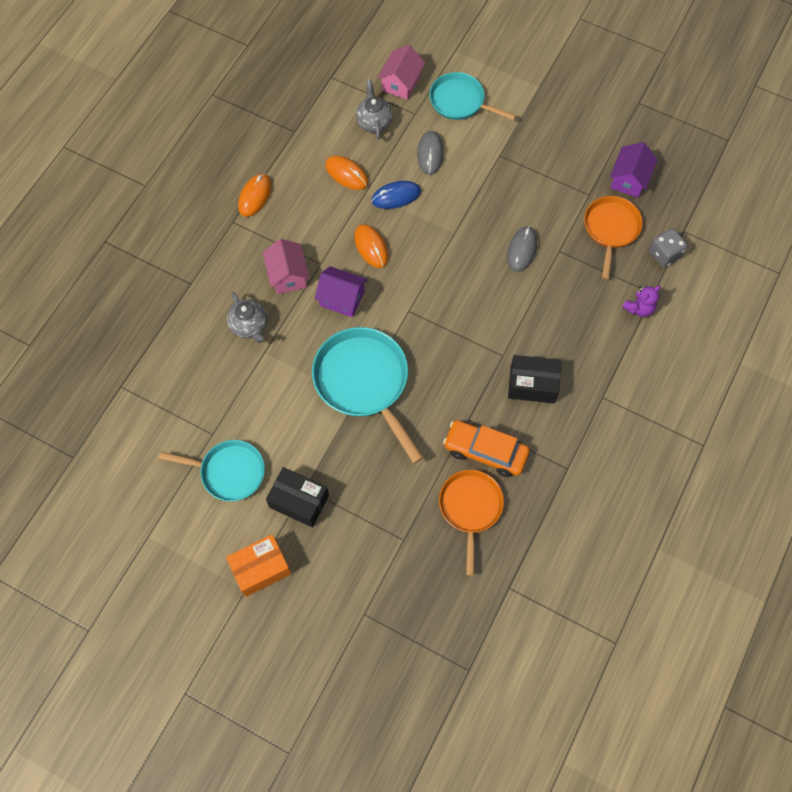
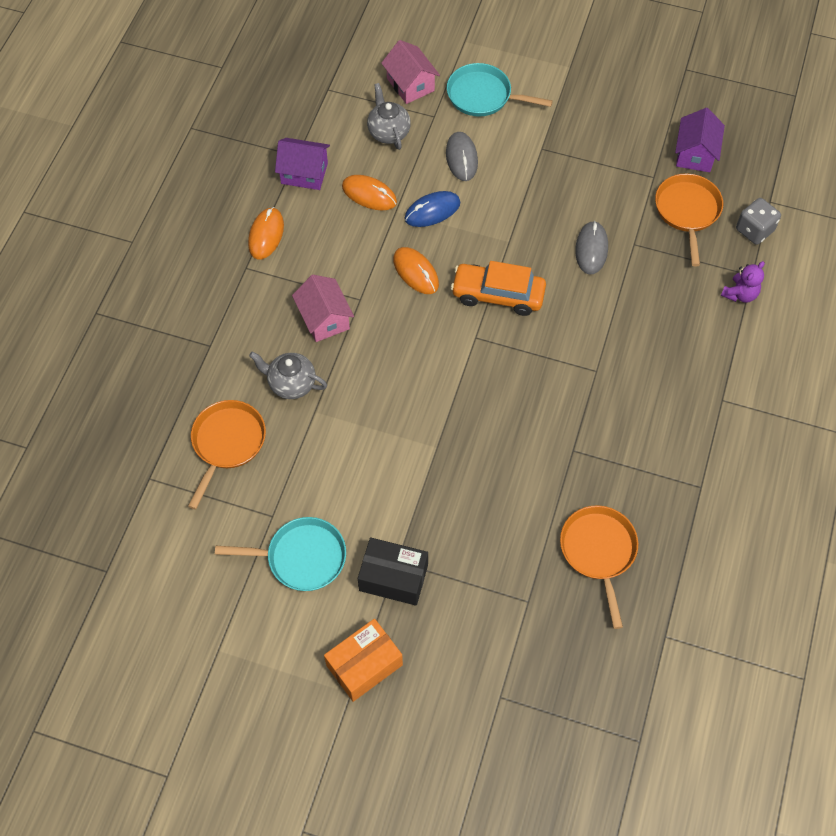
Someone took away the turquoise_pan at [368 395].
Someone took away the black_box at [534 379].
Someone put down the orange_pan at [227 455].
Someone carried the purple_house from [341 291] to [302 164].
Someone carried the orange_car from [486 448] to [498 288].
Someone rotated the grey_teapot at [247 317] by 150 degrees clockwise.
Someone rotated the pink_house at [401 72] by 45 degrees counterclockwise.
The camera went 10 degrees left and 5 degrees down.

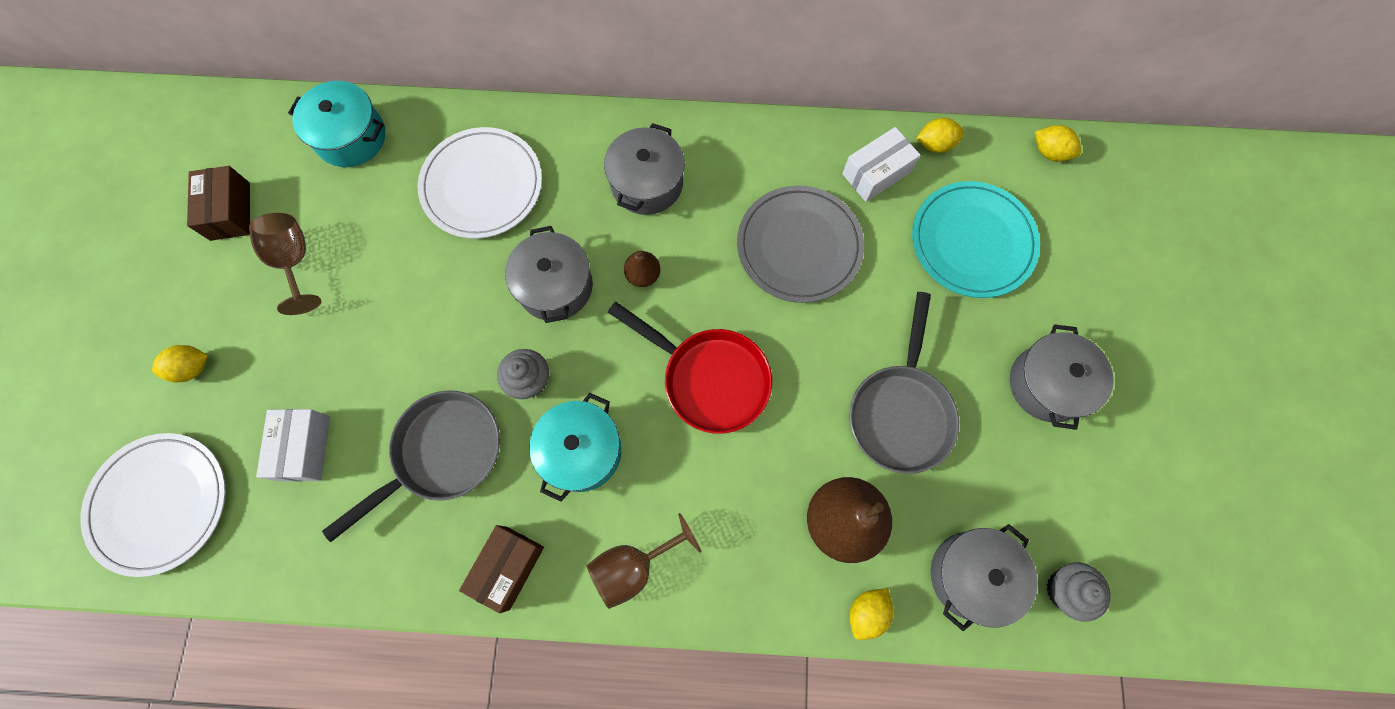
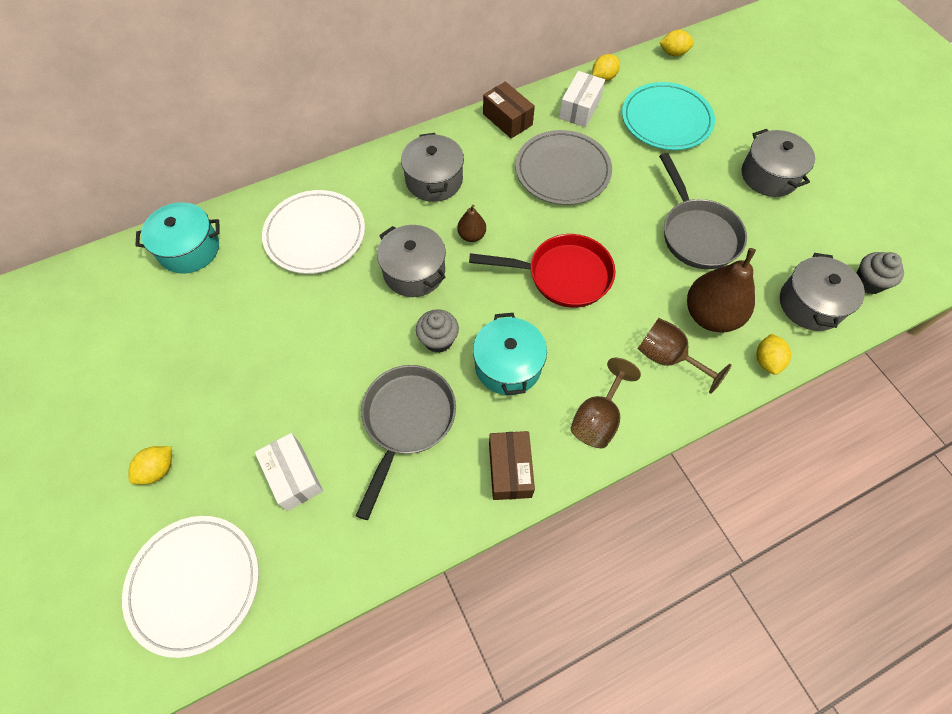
Someone carried the brown_box from [218 203] to [509 110].
Someone carried the brown_goblet from [285 264] to [684 356].
The camera went 30 degrees left and 10 degrees down.

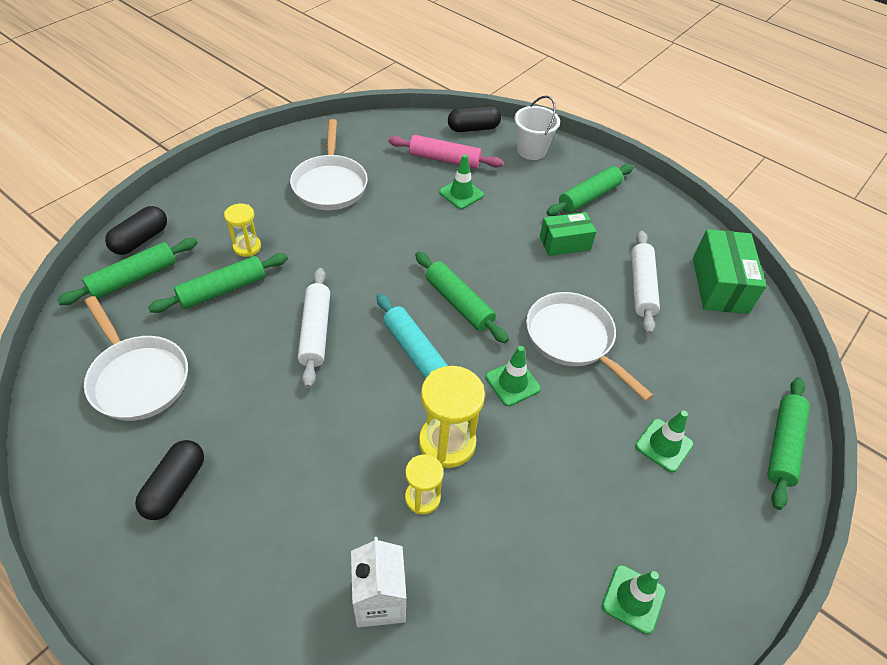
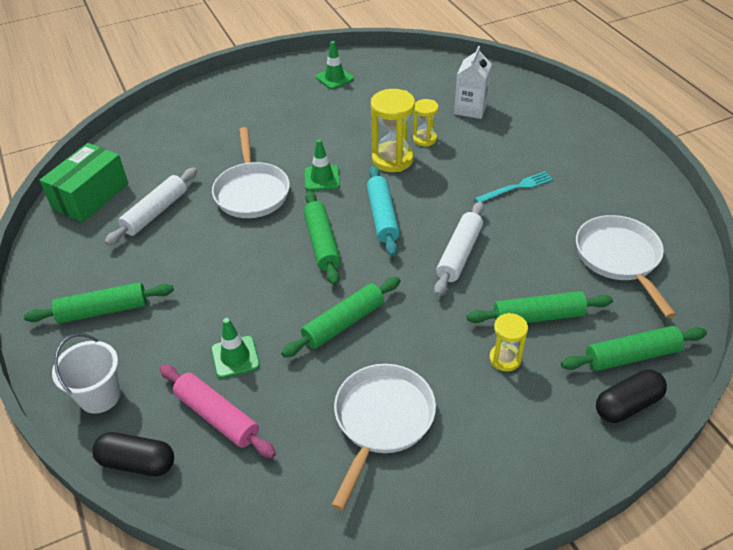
Someone took away the black_capsule at [169 480].
Someone took away the green_box at [568 234].
Someone took away the green_traffic_cone at [664 441].
Someone put down the turquoise_fork at [513 187].
Someone carried the green_rolling_pin from [788 443] to [341 317].
The camera went 150 degrees left and 5 degrees down.

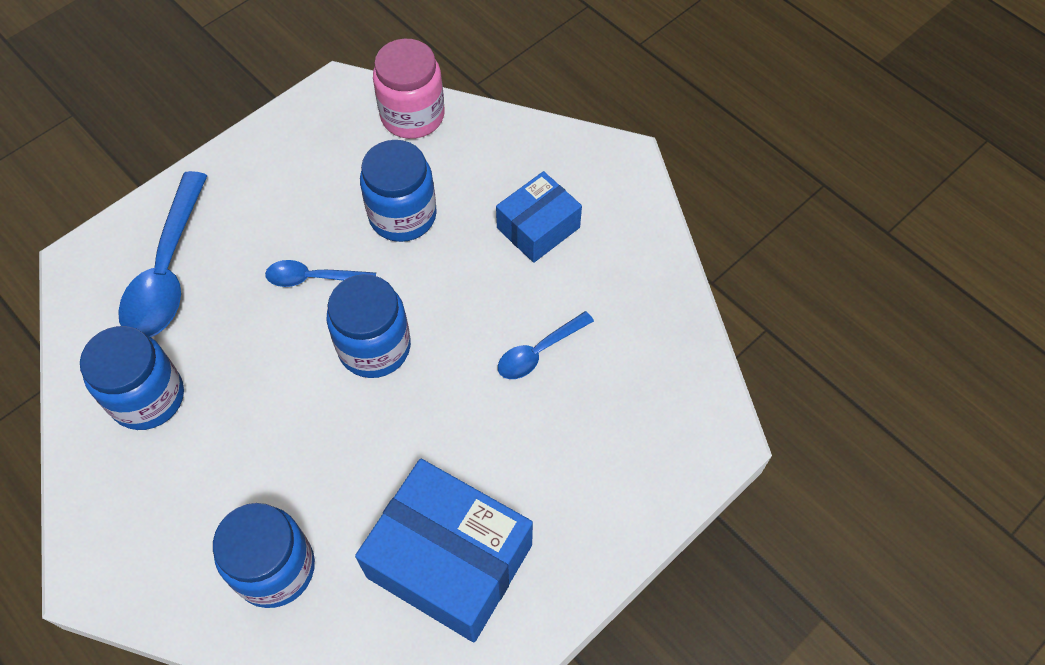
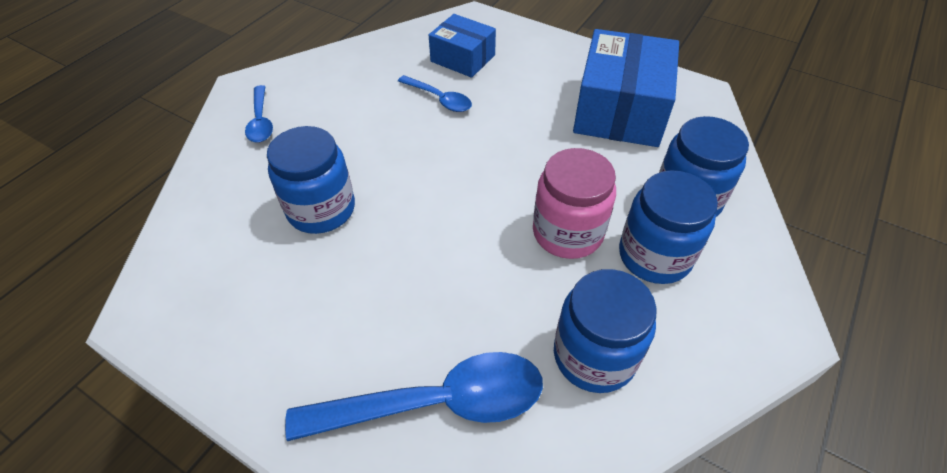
Someone carried the blue_spoon from [320 273] to [259 113].
Someone carried the blue_jar from [369 326] to [668 227].
Someone carried the pink_jar from [409 89] to [574 203].
Someone carried the blue_box from [539 217] to [462 46].
The camera went 105 degrees left and 10 degrees down.

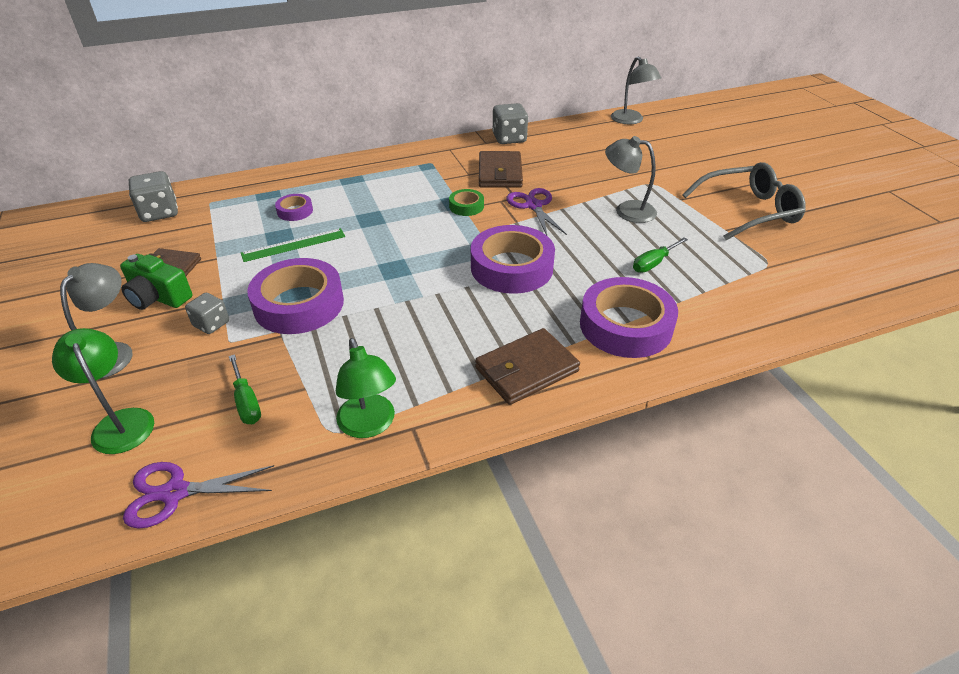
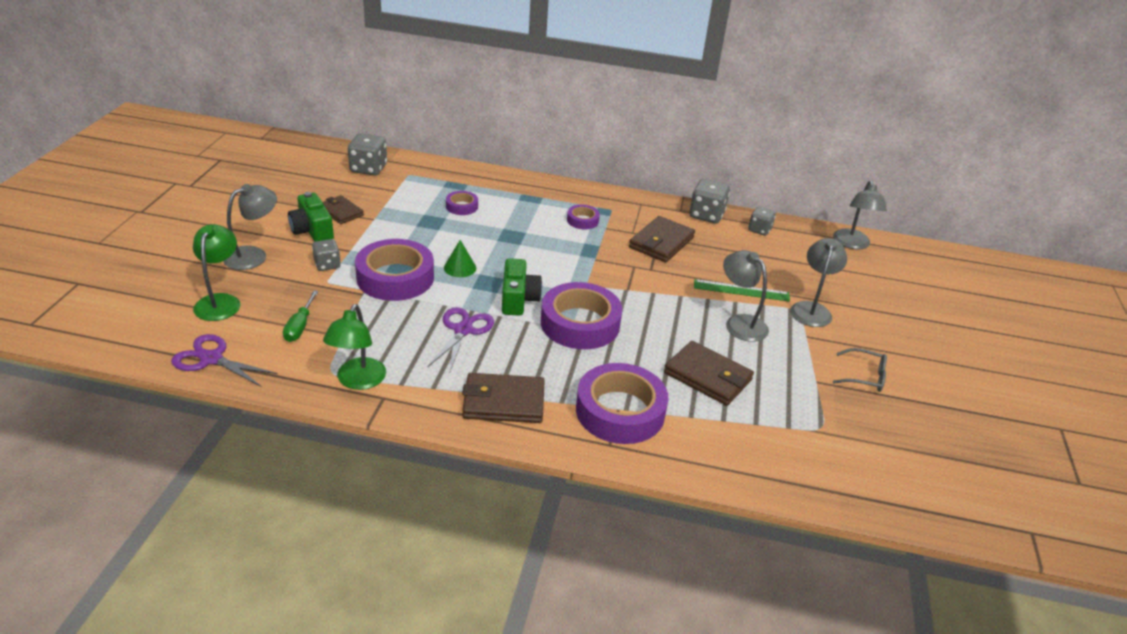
Someone took away the green_tape at [466 202].
Someone put down the green_cone at [460 258].
Someone put down the green_camera at [522 287].
Someone put down the purple_tape at [583 217].
Someone put down the grey_dice at [762 221].
Someone put down the grey_lamp at [819 282].
Someone carried the green_ruler from [293 245] to [742 290].
Someone carried the purple_scissors from [536 211] to [461 340].
Someone swapped the green_screwdriver at [660 255] for the brown_wallet at [709 373].
Someone scaled the grey_glasses at [744 201] by 0.51.
The camera went 30 degrees right and 5 degrees down.

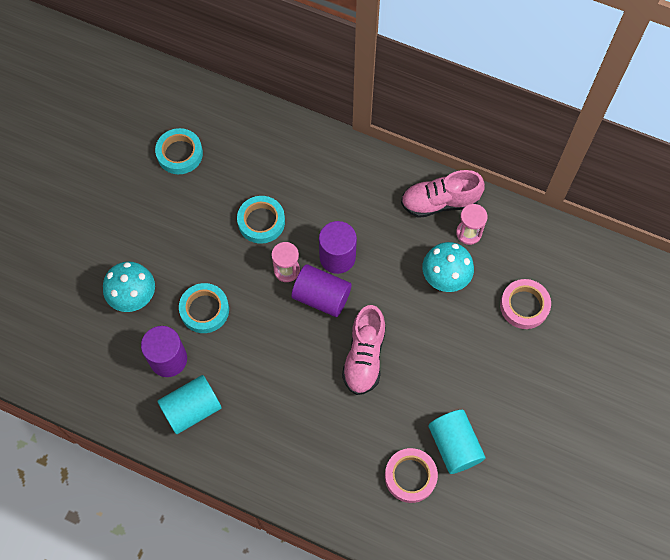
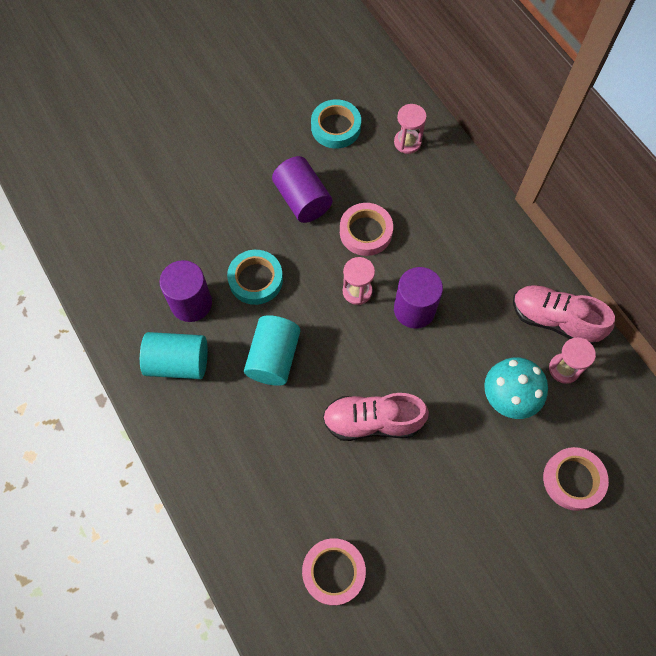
Someone took away the turquoise_mushroom at [129 287].
Someone put down the pink_hourglass at [410 129].
Someone carried the purple_cylinder from [322 290] to [302 189].
Someone carried the turquoise_cylinder from [457 442] to [272 350].
Someone repainted the turquoise_tape at [261 220], which became the pink_tape at [366 229].
Someone rotated the pink_shoe at [364 350] by 45 degrees clockwise.
The camera went 35 degrees right and 0 degrees up.

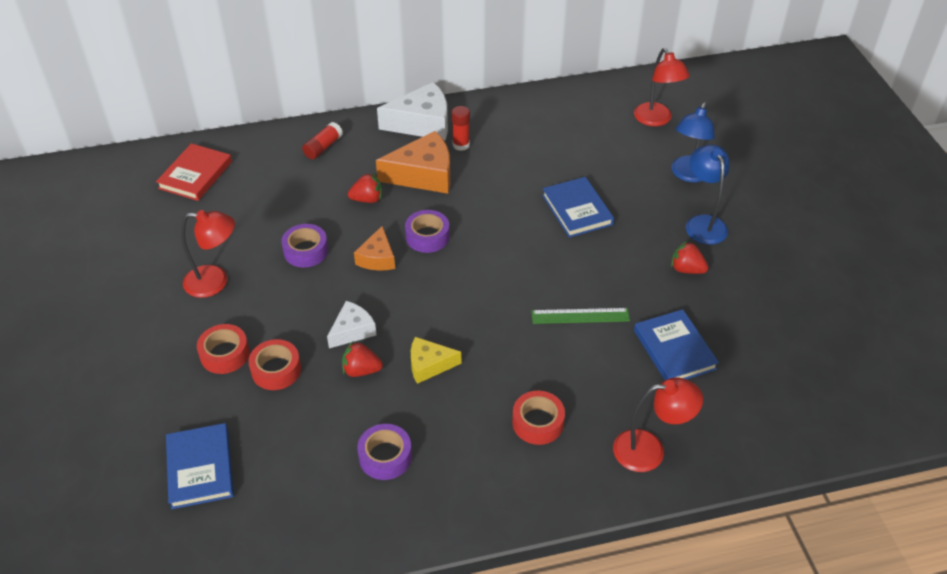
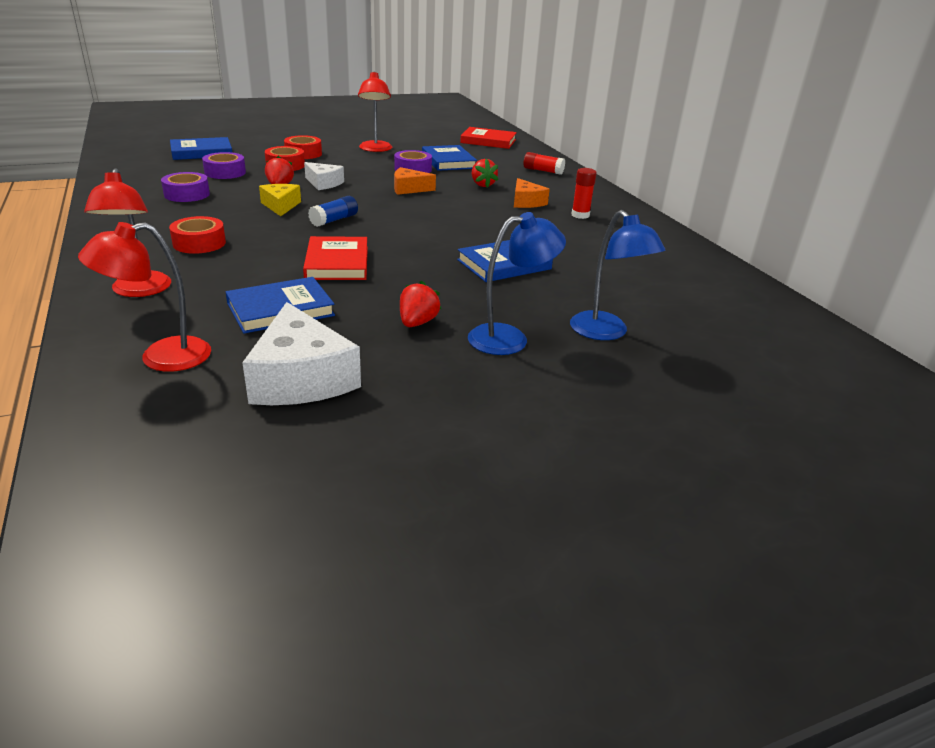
Someone put down the blue_glue_stick at [333 211].
Someone put down the blue_book at [449 158].
Someone carried the white_cheese from [412 111] to [301 353].
Someone carried the purple_tape from [427 231] to [224 165].
Someone carried the red_lamp from [662 87] to [144 297].
Someone swapped the green_ruler at [581 316] for the red_book at [335 258].
Someone rotated the blue_lamp at [693 142] by 135 degrees counterclockwise.
Someone scaled the orange_cheese at [413 162] by 0.58.
The camera went 80 degrees right and 15 degrees down.

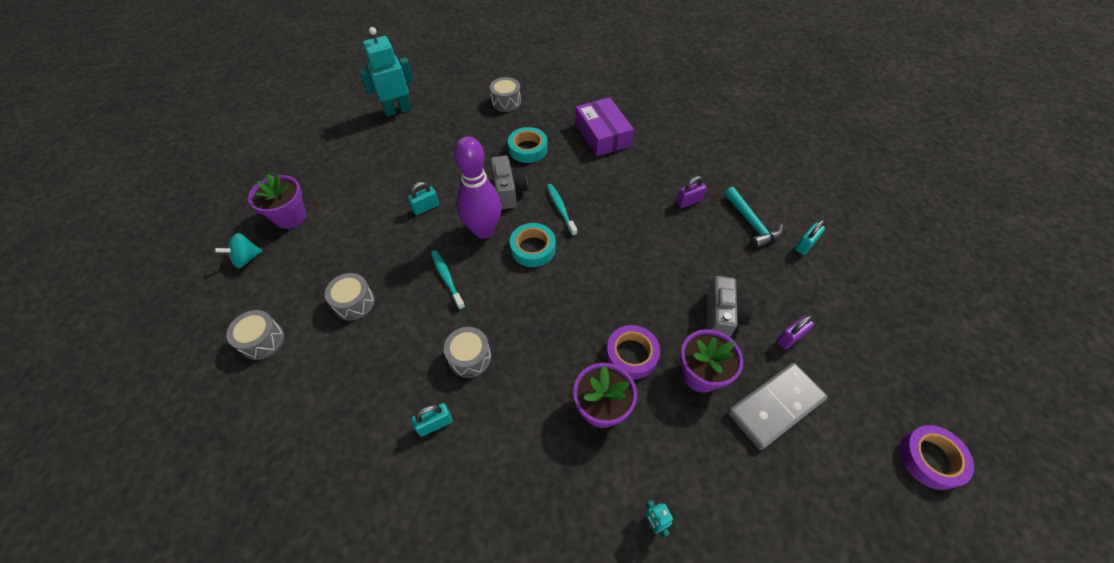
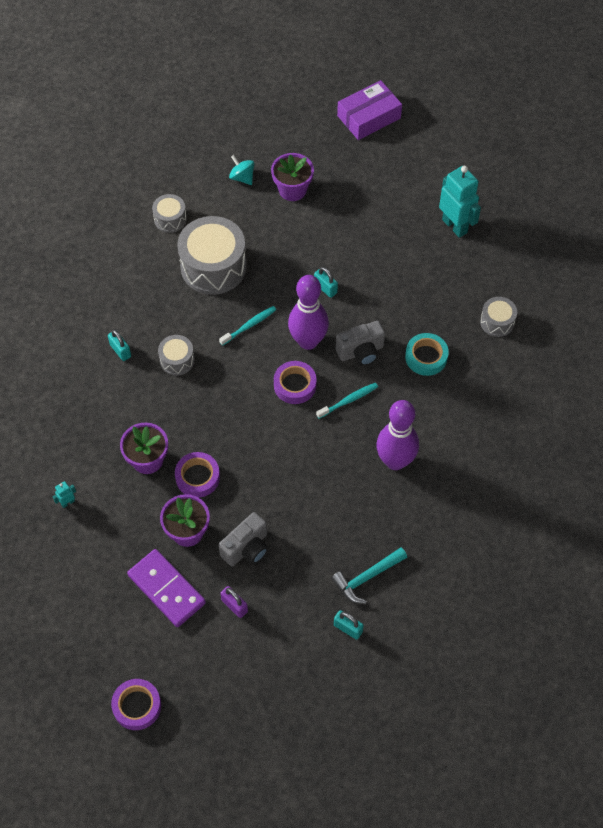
Someone took away the purple_padlock at [691 192].
Someone put down the purple_bowling_pin at [397 435].
Someone carried the purple_box from [604 126] to [369 110].
Someone repainted the turquoise_tape at [533 245], which became the purple_tape at [295 382].
Someone repainted the grey_domino at [778 406], which became the purple_domino at [166 588].
Someone rotated the grey_camera at [730 306] by 45 degrees counterclockwise.
Someone scaled the grey_drum at [350 297] by 1.98.
The camera went 80 degrees right and 5 degrees up.

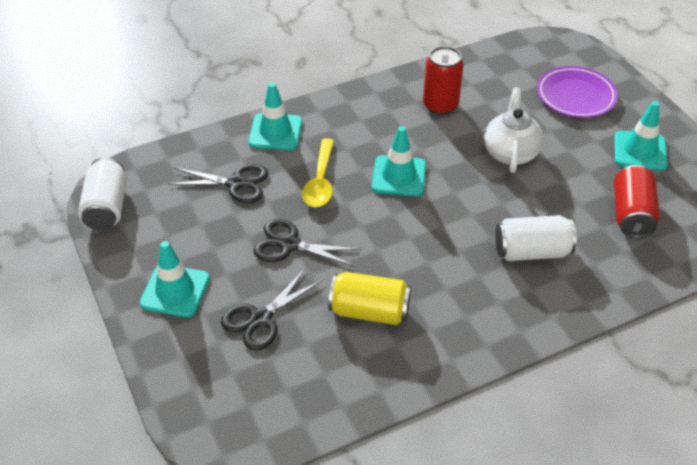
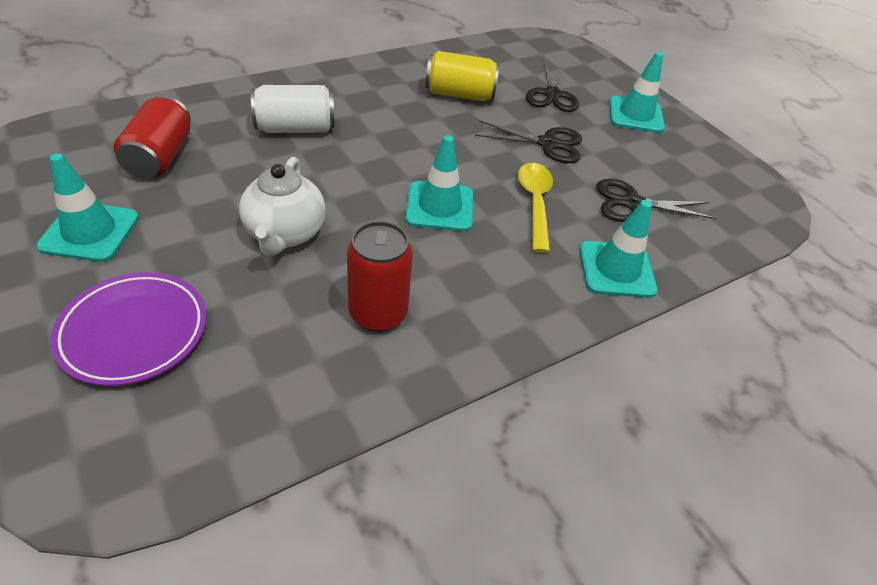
Someone took away the white_can at [102 193].
Someone rotated the black_scissors at [272 309] by 150 degrees clockwise.
The camera went 170 degrees right and 0 degrees up.

